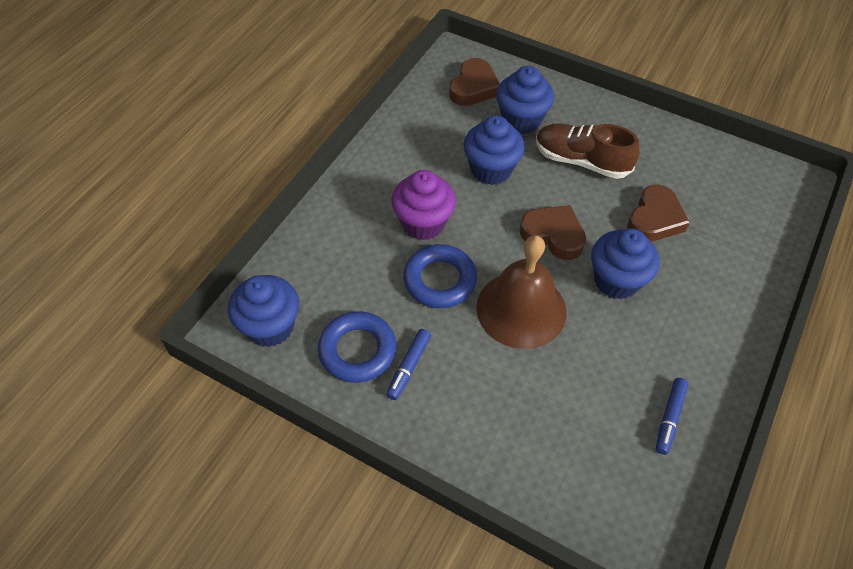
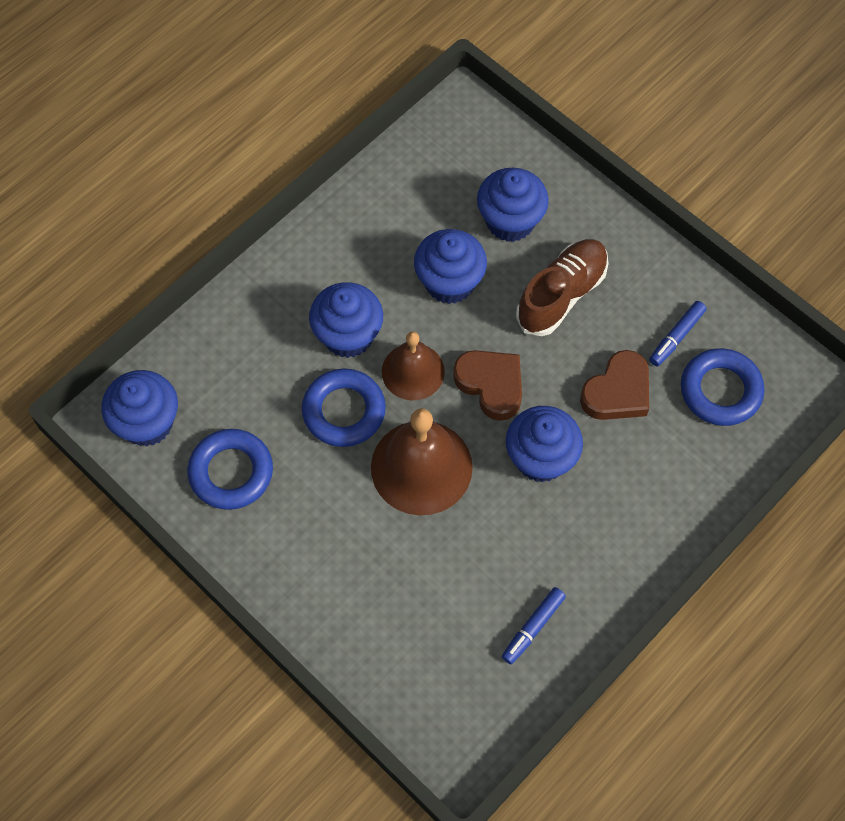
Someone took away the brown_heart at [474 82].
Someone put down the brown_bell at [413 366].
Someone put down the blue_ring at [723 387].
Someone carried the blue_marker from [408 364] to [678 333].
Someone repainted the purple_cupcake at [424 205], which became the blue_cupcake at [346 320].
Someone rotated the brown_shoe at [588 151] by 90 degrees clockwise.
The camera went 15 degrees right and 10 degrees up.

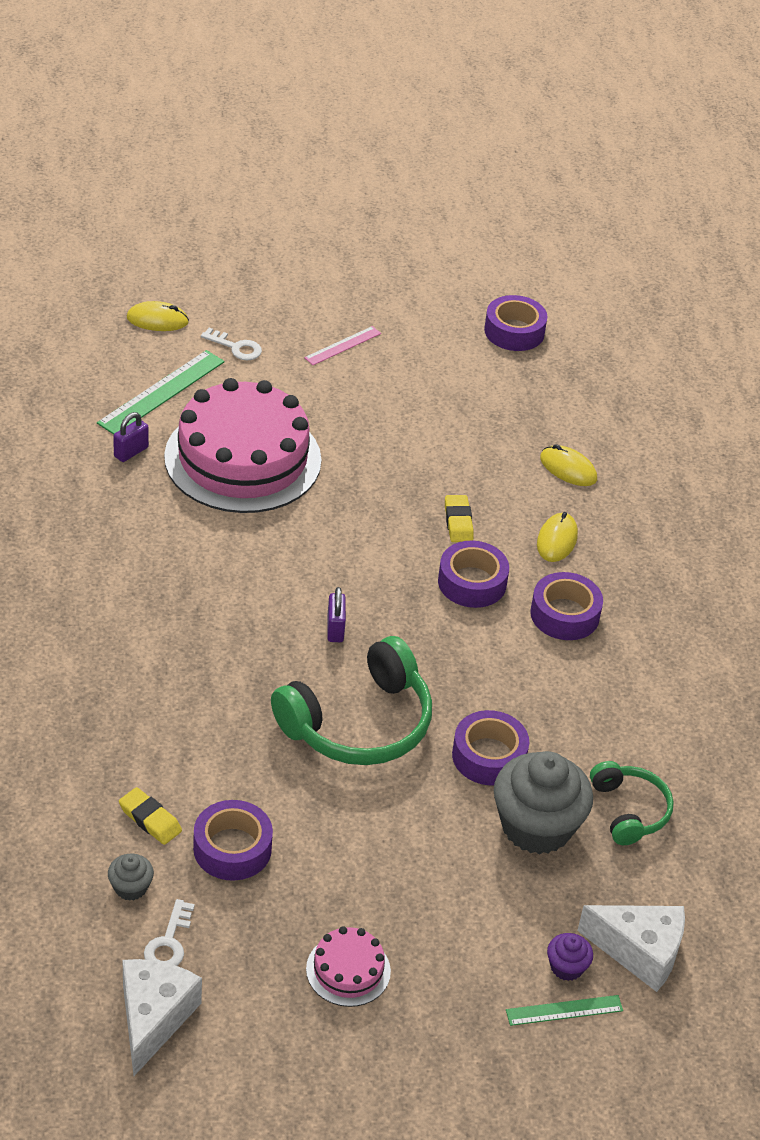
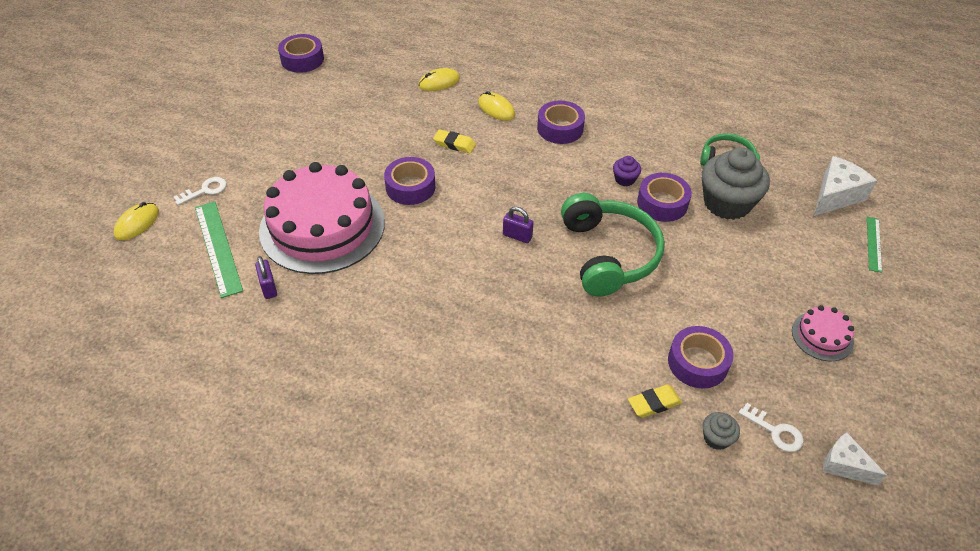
Someone took away the pink_ruler at [342 345].
Someone carried the purple_tape from [473 574] to [409 181].
Someone carried the purple_cupcake from [570 957] to [627 171].
Someone scaled the white_cheese at [162 1017] by 0.64.
The camera went 60 degrees left and 5 degrees up.

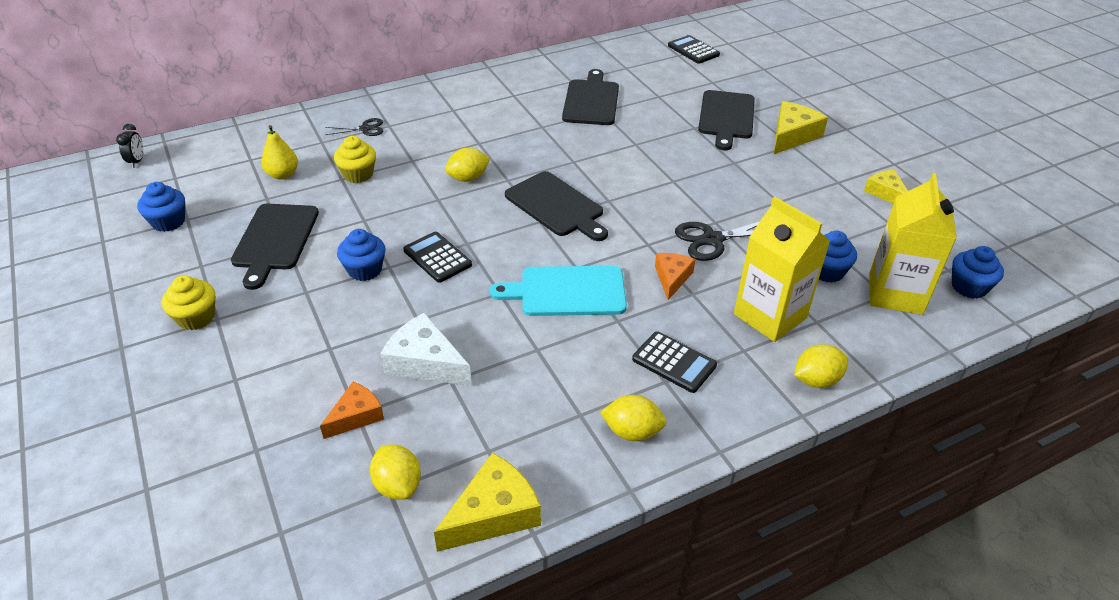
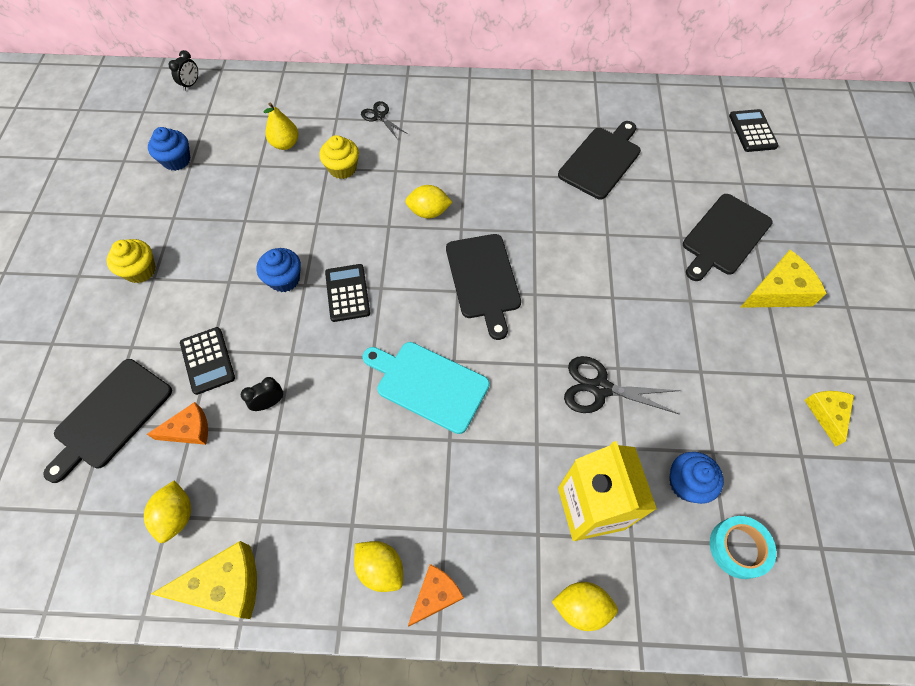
Someone took away the blue_cupcake at [978 272].
Someone carried the black_cutting_board from [275 247] to [107 421].
Someone carried the black_calculator from [674 362] to [207 361].
Someone carried the orange_cheese from [675 276] to [436 595].
Someone swapped the white_cheese at [426 349] for the black_clock at [262 394].
Someone swapped the yellow_carton at [913 244] for the turquoise_tape at [743 547].
Someone rotated the black_scissors at [354 127] by 150 degrees counterclockwise.
The camera went 30 degrees right and 20 degrees up.

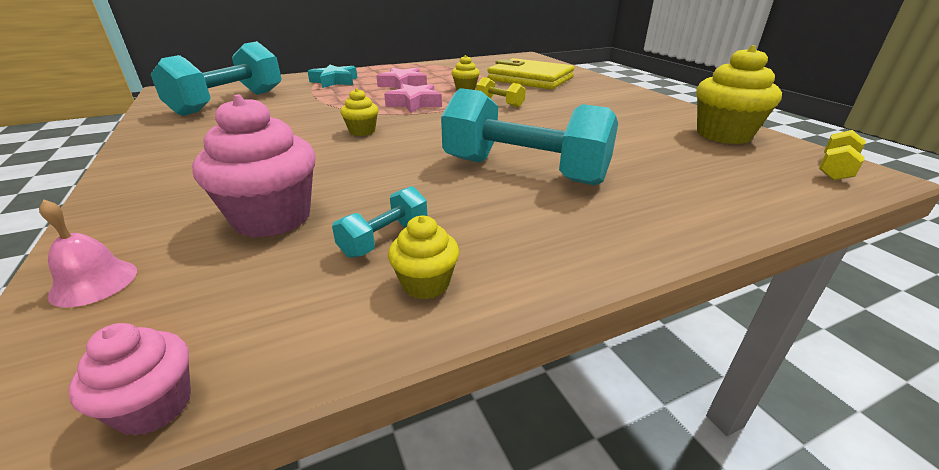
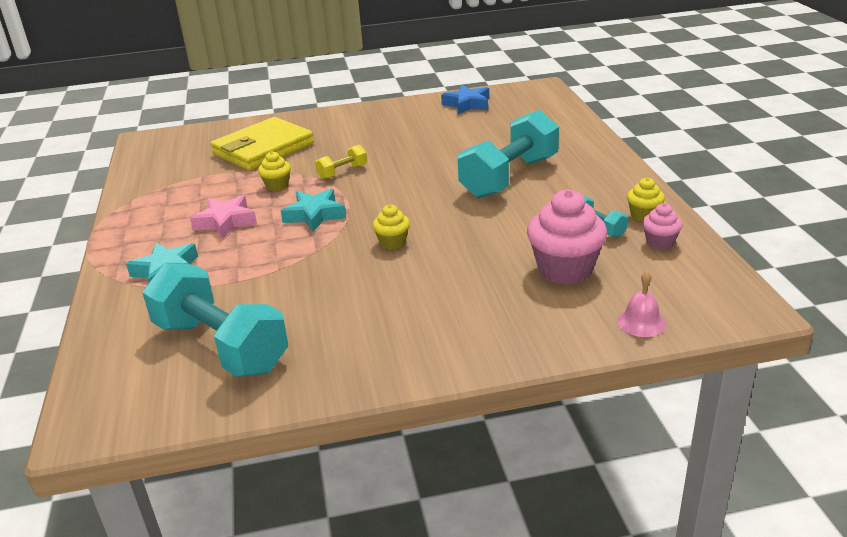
Someone took away the yellow_dumbbell at [842 155].
Someone carried the pink_cupcake from [129 379] to [662 226].
Someone swapped the yellow_cupcake at [739 94] for the blue_star at [465 99].
Someone repainted the pink_star at [413 98], which became the turquoise_star at [313 210].
The camera went 75 degrees left and 0 degrees up.

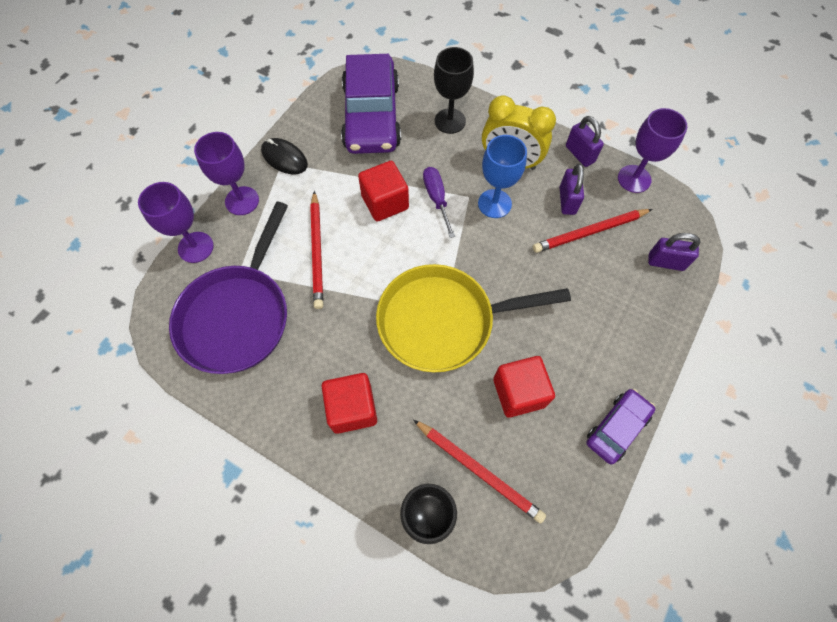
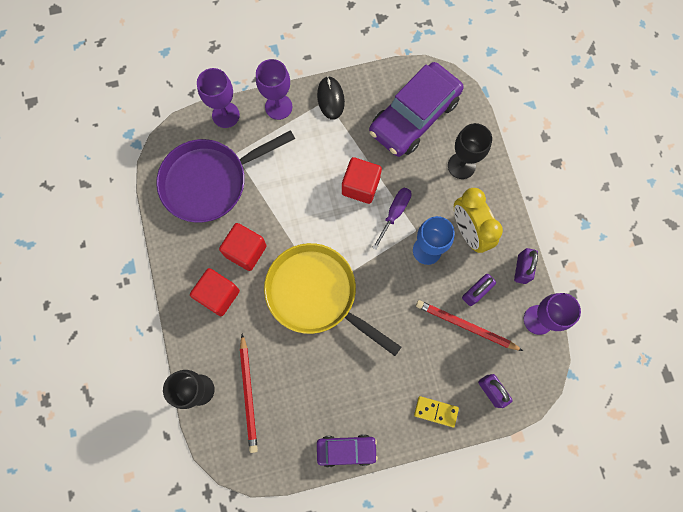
Someone took away the red_pencil at [316 250].
Someone put down the yellow_domino at [436 412].
Someone carried the red_cube from [524 386] to [243 247].
The camera went 45 degrees right and 10 degrees up.

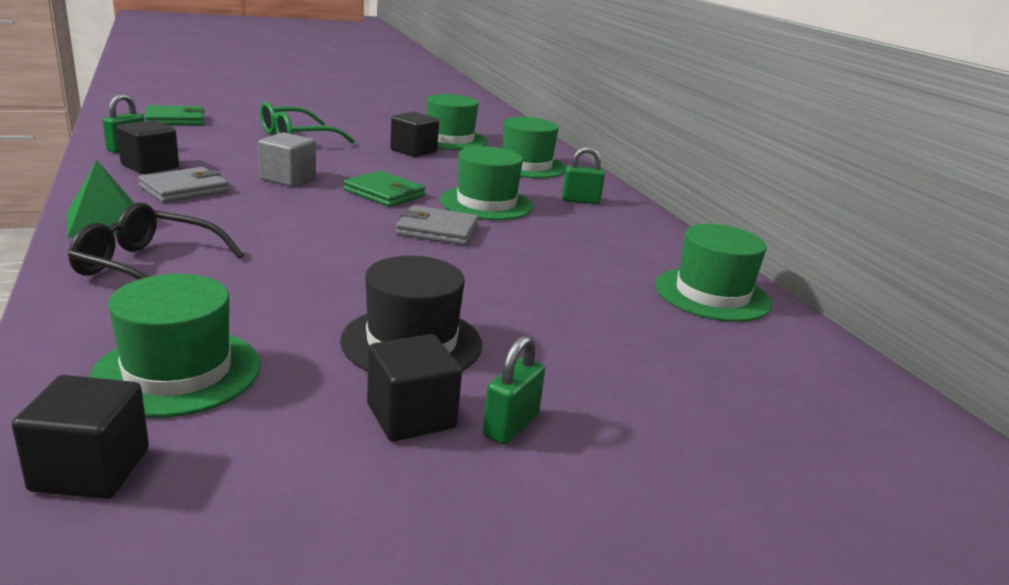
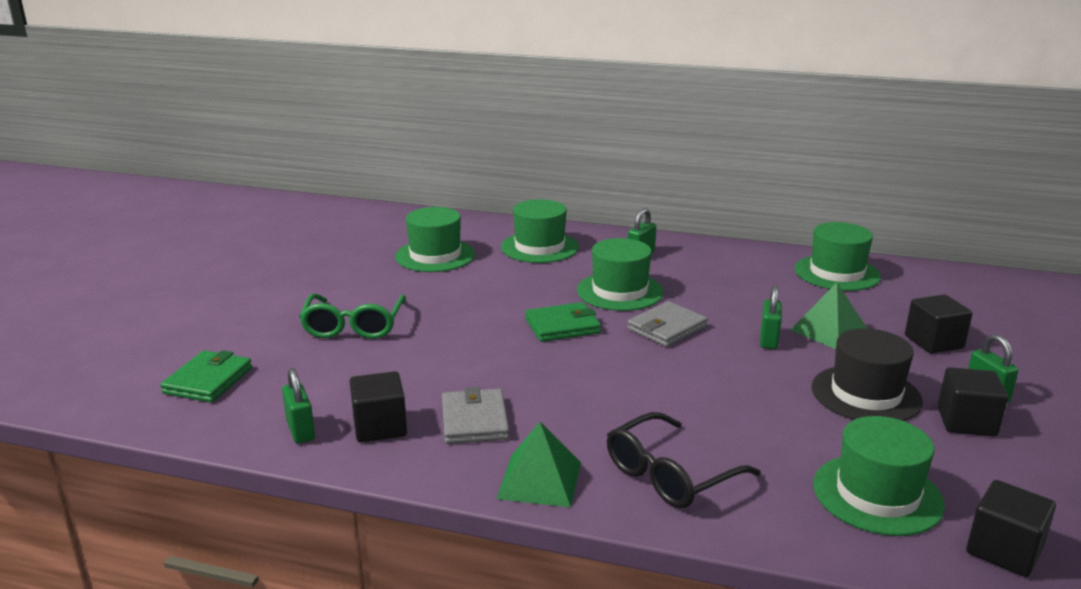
Someone took away the grey_cube at [287 159].
Someone put down the green_padlock at [771 317].
Someone put down the green_pyramid at [828 316].
Someone carried the black_cube from [414 134] to [939 324].
The camera went 50 degrees left and 0 degrees up.

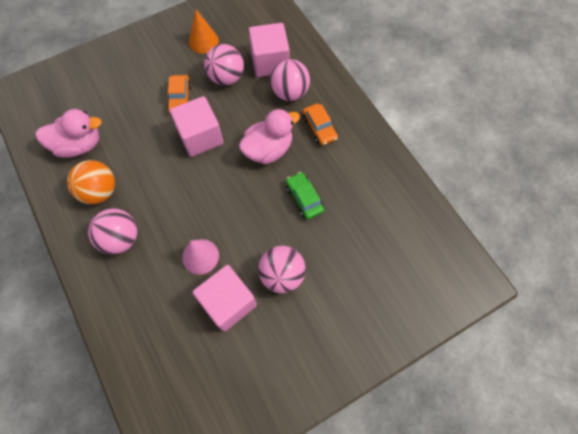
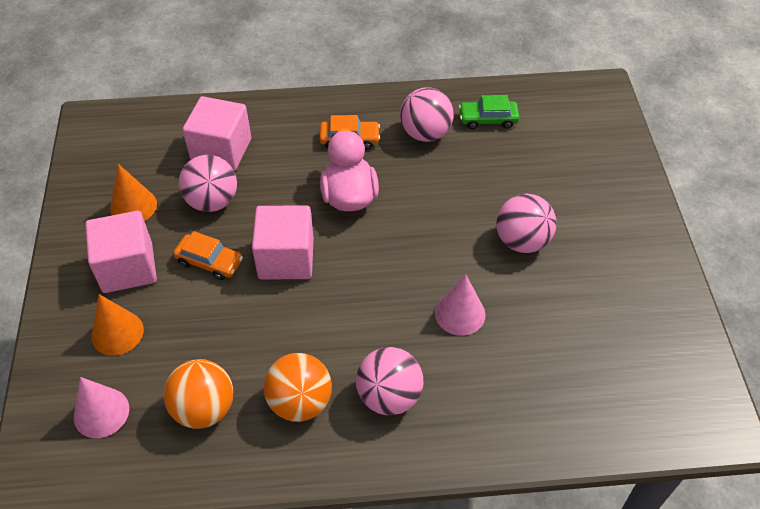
Someone put down the pink_cone at [101 407].
Someone put down the orange_cone at [118 325].
Someone carried the pink_cube from [224 298] to [121 252].
Someone carried the pink_ball from [290 80] to [427 114].
Someone carried the green_car from [305 195] to [489 112].
Someone swapped the pink_duck at [68 133] for the orange_ball at [198 394].
The camera went 65 degrees left and 15 degrees down.

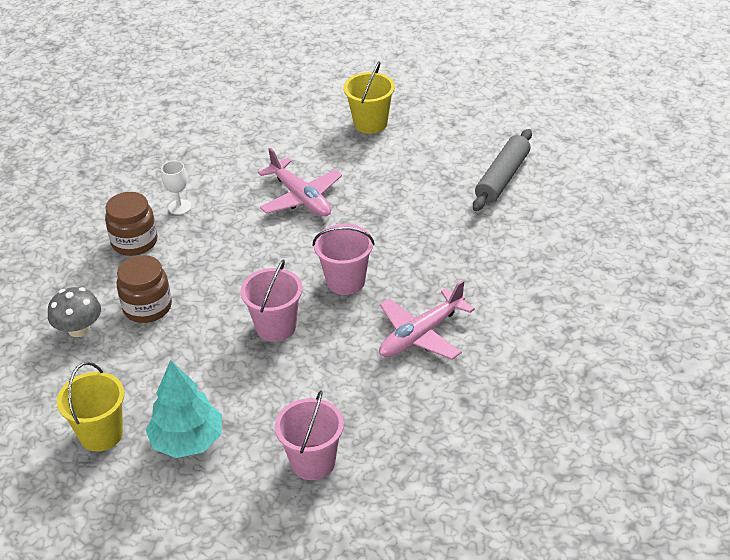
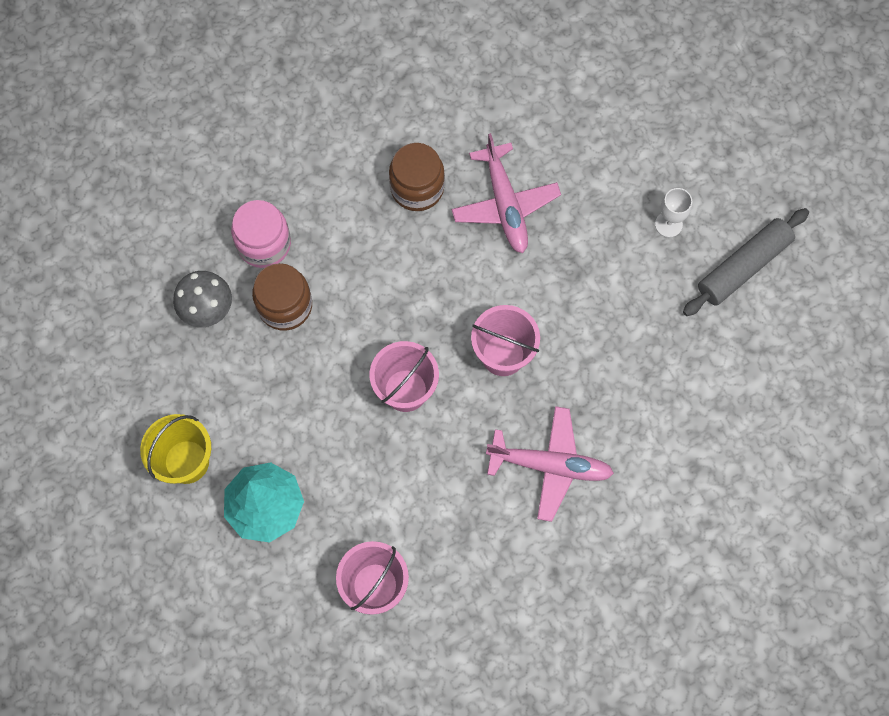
Someone took away the yellow_bucket at [369 98].
Someone put down the pink_jar at [261 234].
Someone carried the brown_jar from [131 224] to [417 177].
Someone carried the white_goblet from [176 188] to [673 212].
Someone rotated the pink_plane at [427 320] by 150 degrees counterclockwise.
The camera went 20 degrees right and 30 degrees up.

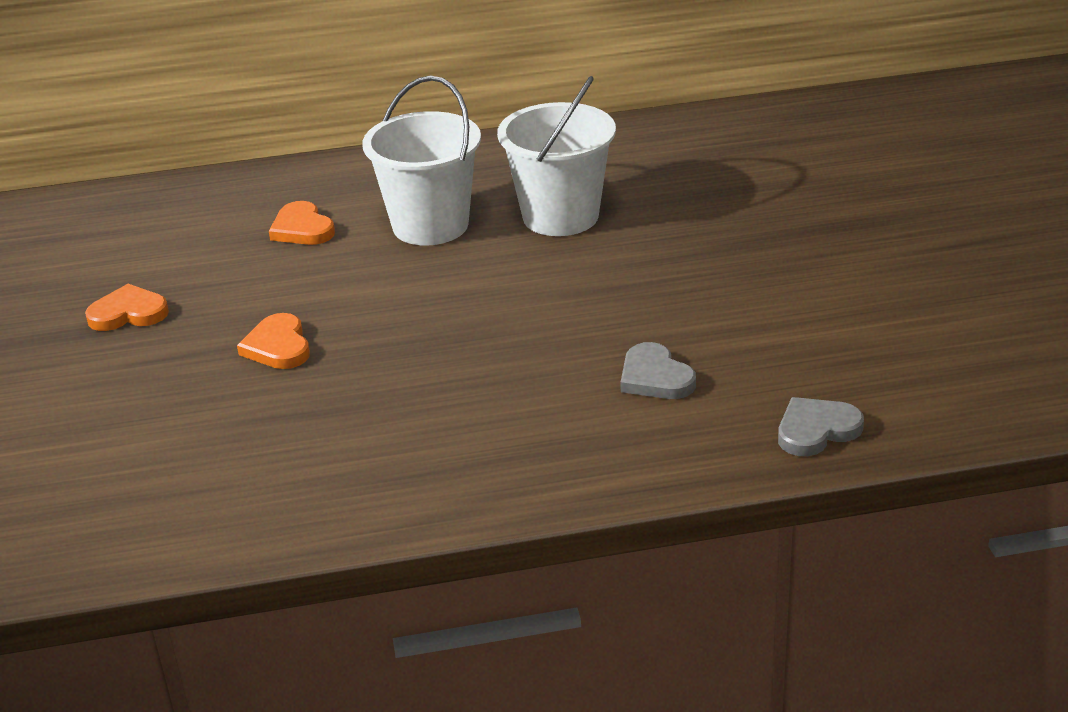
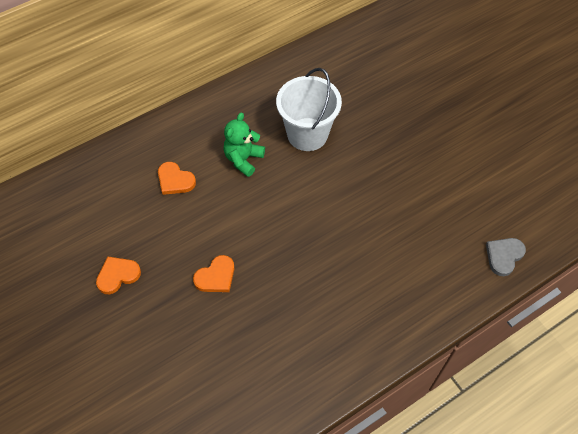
Someone took away the grey_heart at [658 370].
Someone swapped the white_bucket at [422 160] for the green_teddy_bear at [244 145].
Someone rotated the orange_heart at [273 341] by 90 degrees counterclockwise.
The camera went 25 degrees left and 25 degrees up.

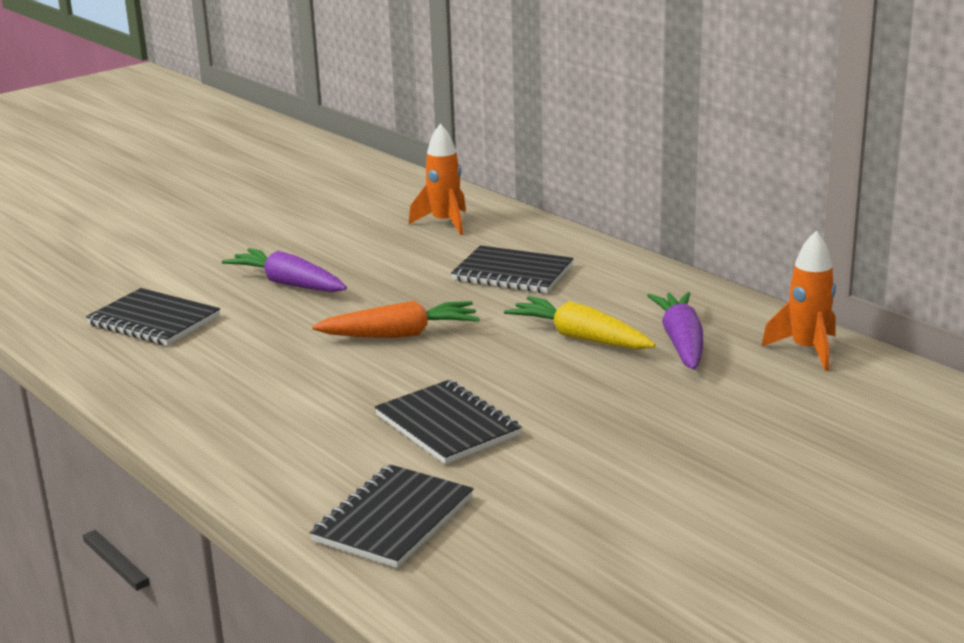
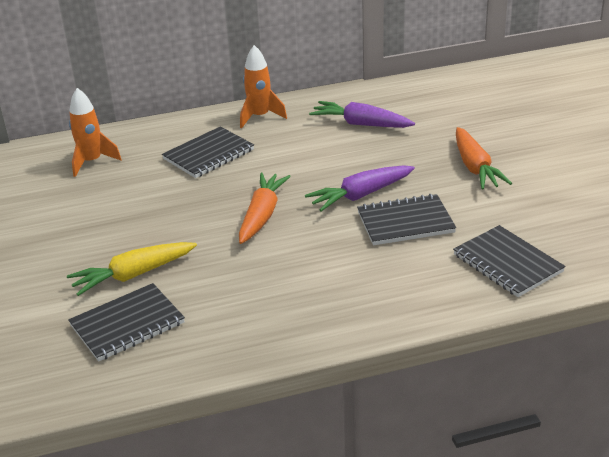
Someone put down the orange_carrot at [484 158].
Someone carried the purple_carrot from [284 270] to [360 188].
Someone carried the yellow_carrot from [579 322] to [132 269].
Someone carried the orange_rocket from [798 301] to [263 86].
The camera went 65 degrees left and 10 degrees up.

